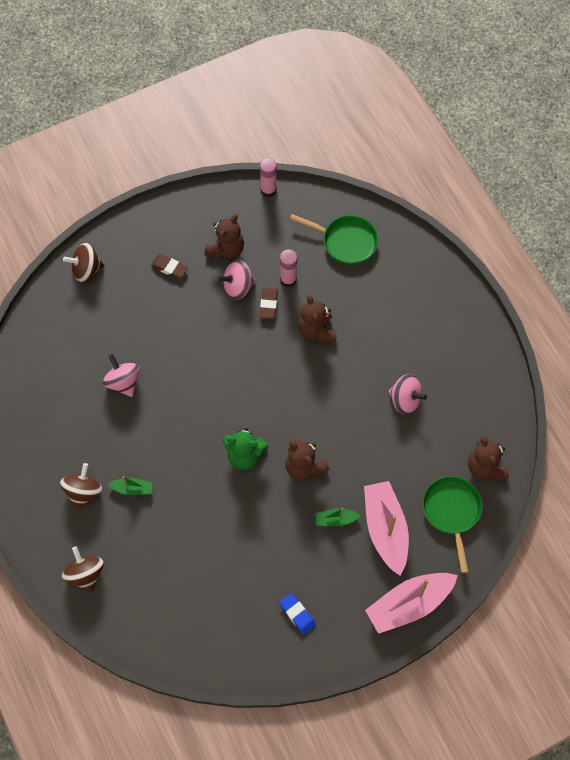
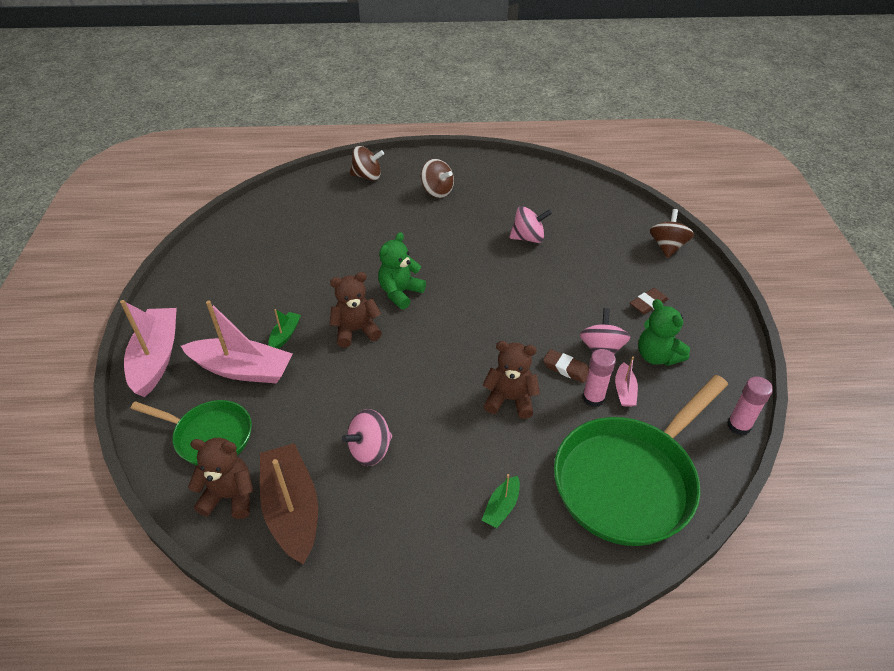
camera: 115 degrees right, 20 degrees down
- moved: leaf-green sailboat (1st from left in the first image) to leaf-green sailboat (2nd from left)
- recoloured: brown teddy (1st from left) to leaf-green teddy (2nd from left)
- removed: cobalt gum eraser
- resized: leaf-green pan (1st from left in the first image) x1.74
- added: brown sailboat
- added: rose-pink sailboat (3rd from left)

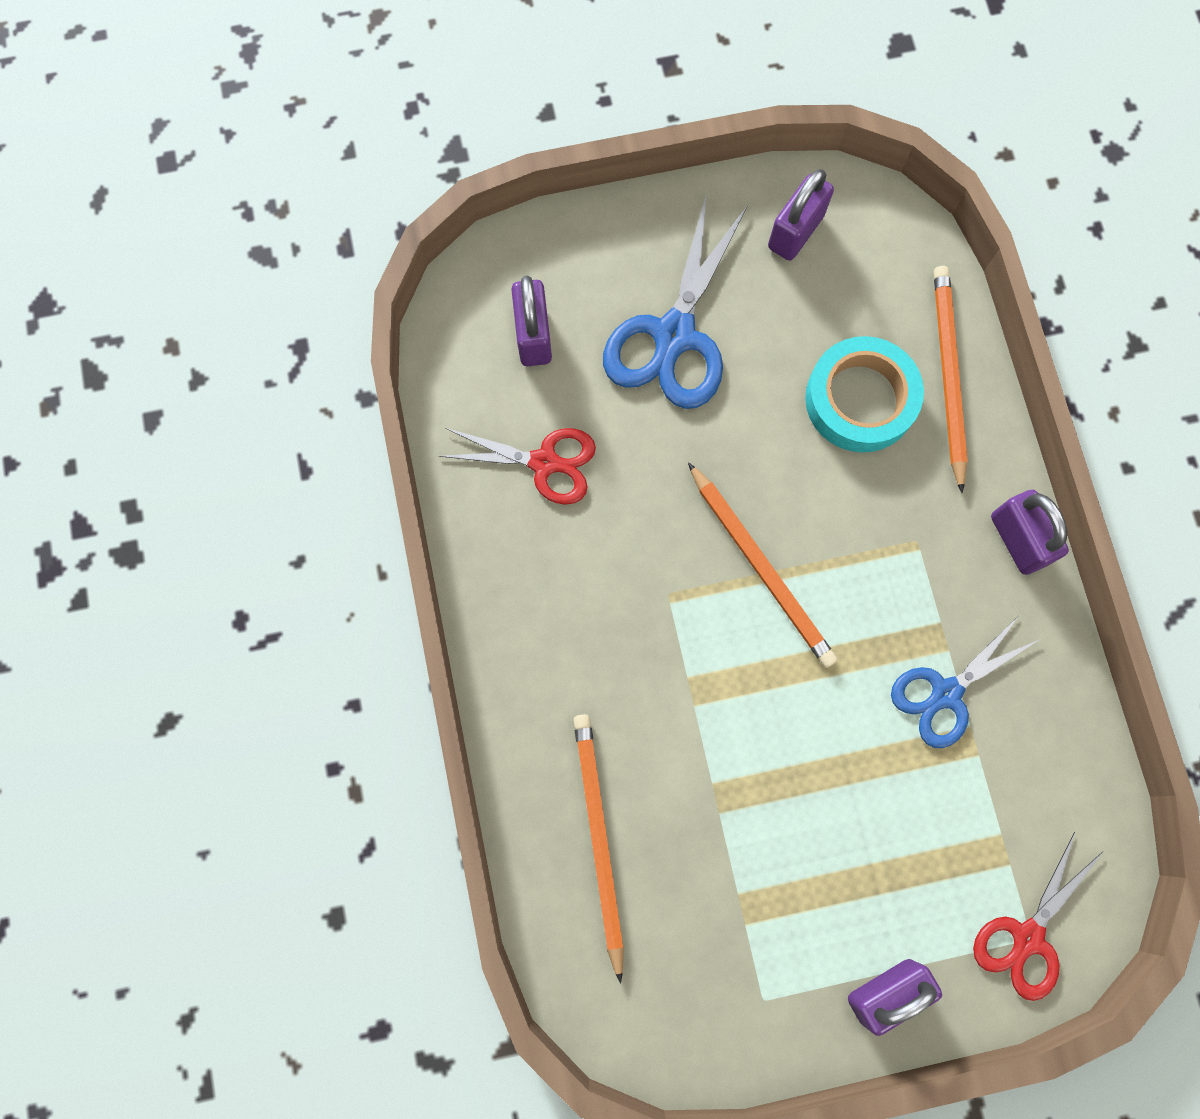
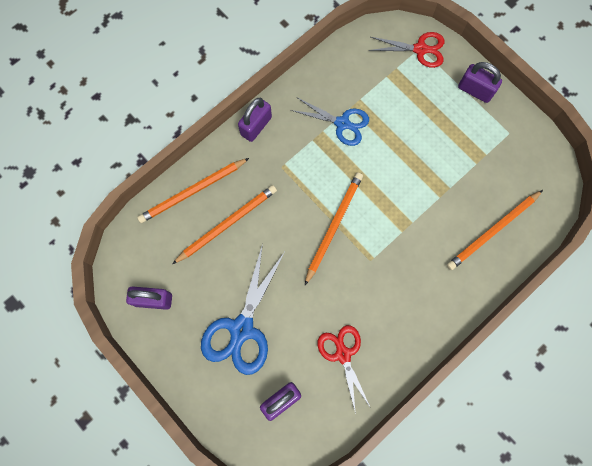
camera: 120 degrees left, 0 degrees up
- turned: cobalt shears (1st from left) 120 degrees clockwise
- replaced: teal sticky tape to orange wooden pencil (2nd from left)

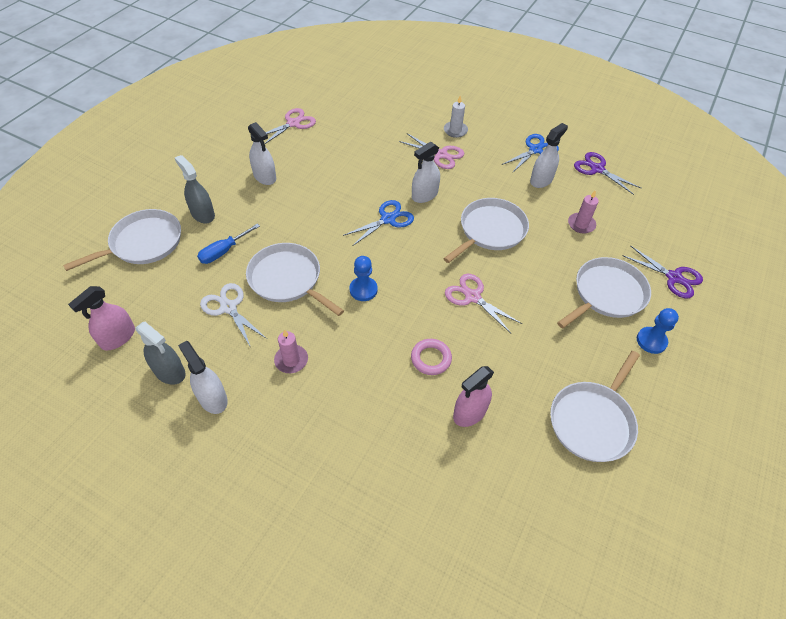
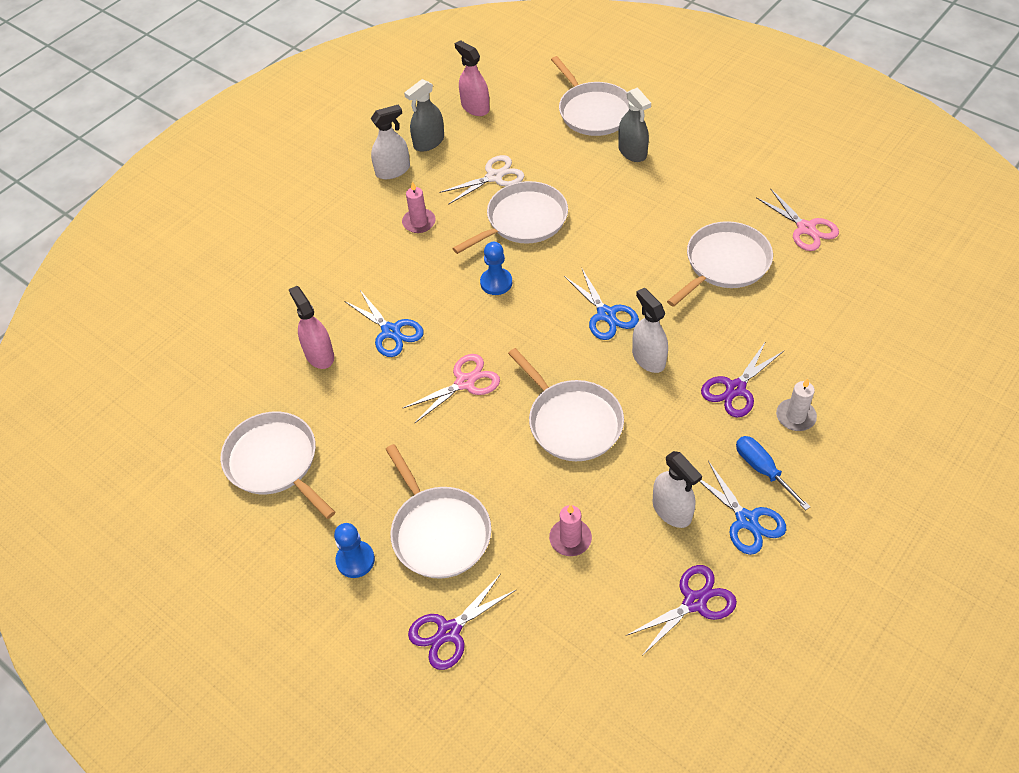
camera: 105 degrees right, 0 degrees up
- turned: ash-grey sprayer (2nd from left) 90 degrees clockwise
- moved: cobalt screwdriver
- removed: snow-white sprayer (2nd from left)
- recoloured: rose-pink shears (2nd from left) to royal purple shears (3rd from left)
- replaced: rose-pink torus to cobalt shears (1st from left)
- added: snow-white pan (6th from left)

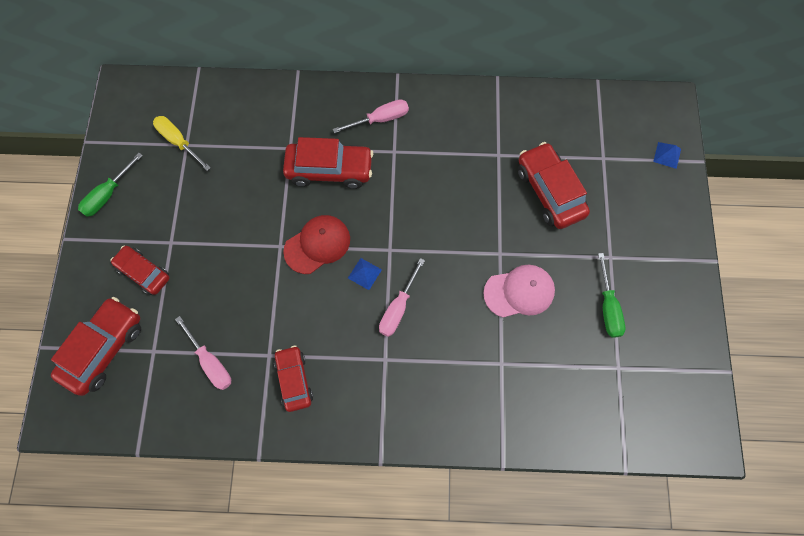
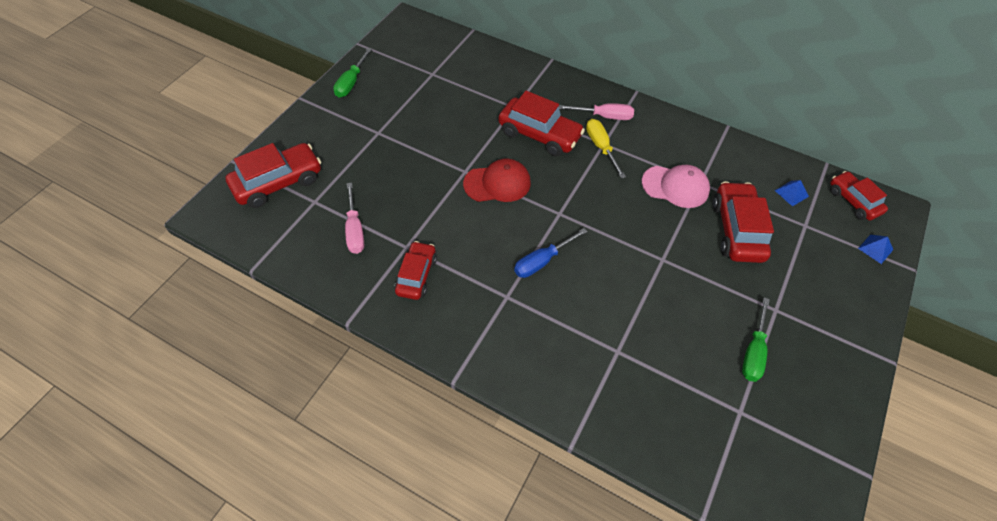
camera: 25 degrees right, 15 degrees down
- turned: leaf-green screwdriver (1st from left) 45 degrees counterclockwise
- moved: red car (2nd from left in the first image) to red car (5th from left)
- moved: bright yellow screwdriver
- moved: cobalt pyramid (1st from left)
- recoloured: rose-pink screwdriver (3rd from left) to cobalt screwdriver
- moved: rose-pink peaked cap

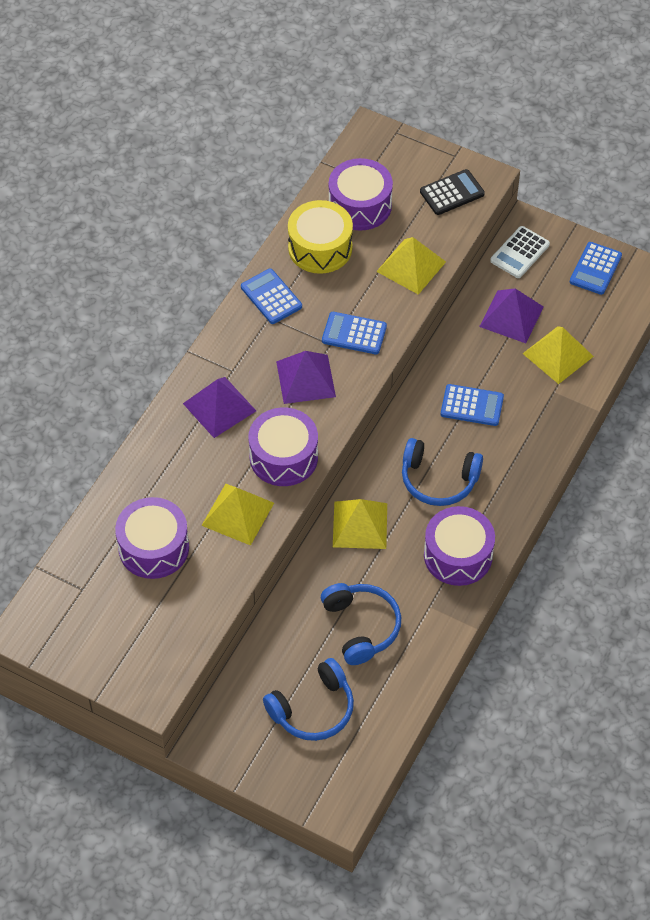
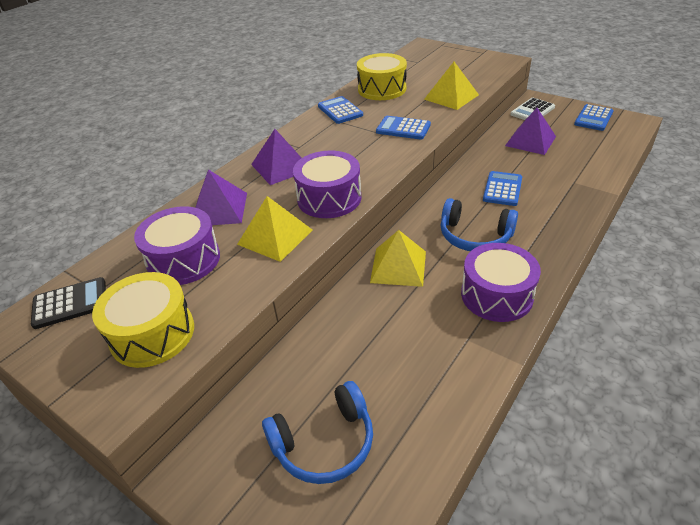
camera: 10 degrees right, 15 degrees down
- moved: royal purple pyramid (2nd from left in the first image) to royal purple pyramid (1st from left)
- removed: cobalt headphones (2nd from left)
- removed: royal purple drum (3rd from left)
- moved: black calculator
- turned: cobalt calculator (3rd from left) 90 degrees counterclockwise
- removed: bright yellow pyramid (4th from left)
- added: bright yellow drum (1st from left)

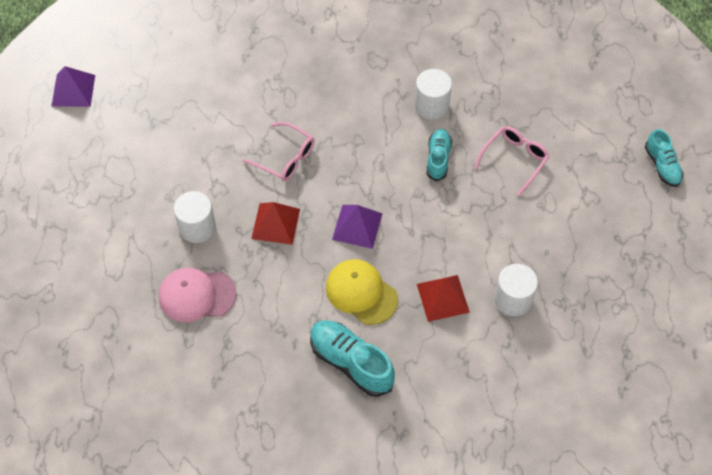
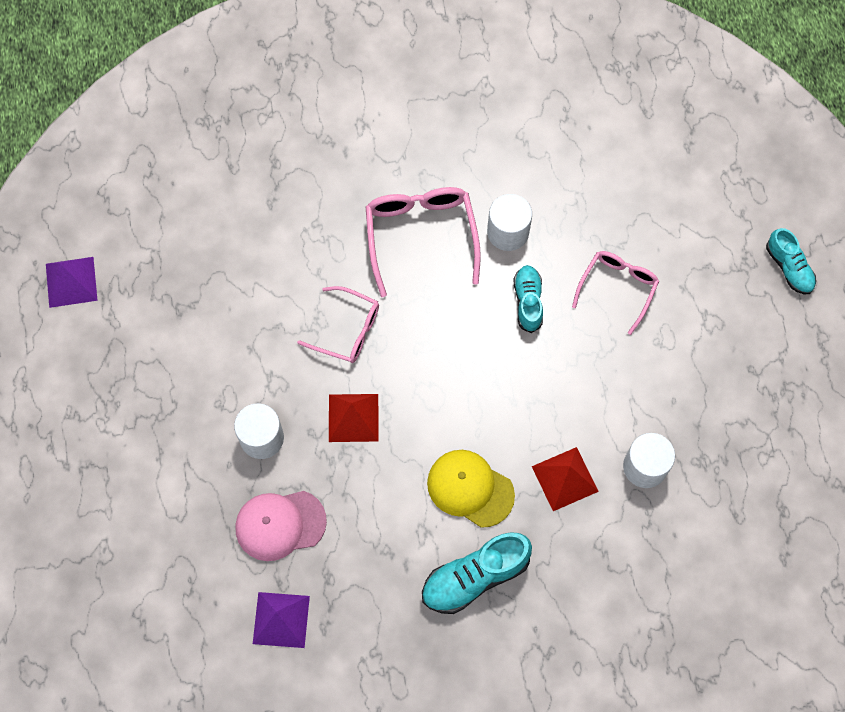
camera: 10 degrees left, 10 degrees up
- turned: teal shoe (1st from left) 60 degrees counterclockwise
- moved: royal purple pyramid (2nd from left)
- added: rose-pink eyeglasses (2nd from left)

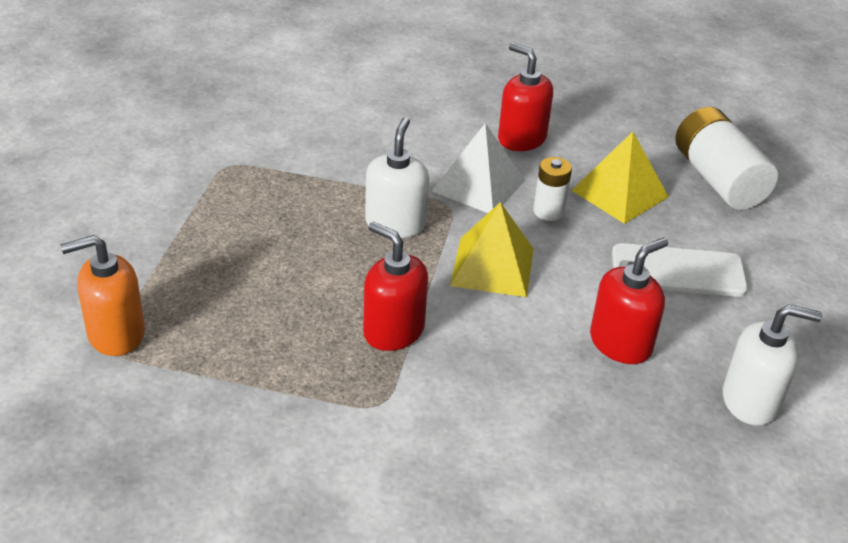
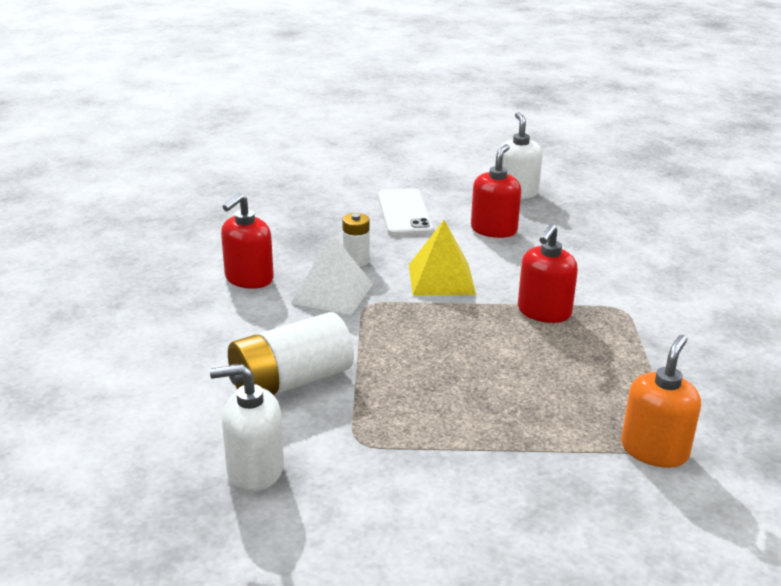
camera: 100 degrees left, 10 degrees down
- turned: orange pump bottle 120 degrees counterclockwise
- moved: snow-white pump bottle (1st from left)
- removed: bright yellow pyramid (2nd from left)
- turned: red pump bottle (3rd from left in the first image) 75 degrees clockwise
- moved: snow-white battery (2nd from left in the first image) to snow-white battery (1st from left)

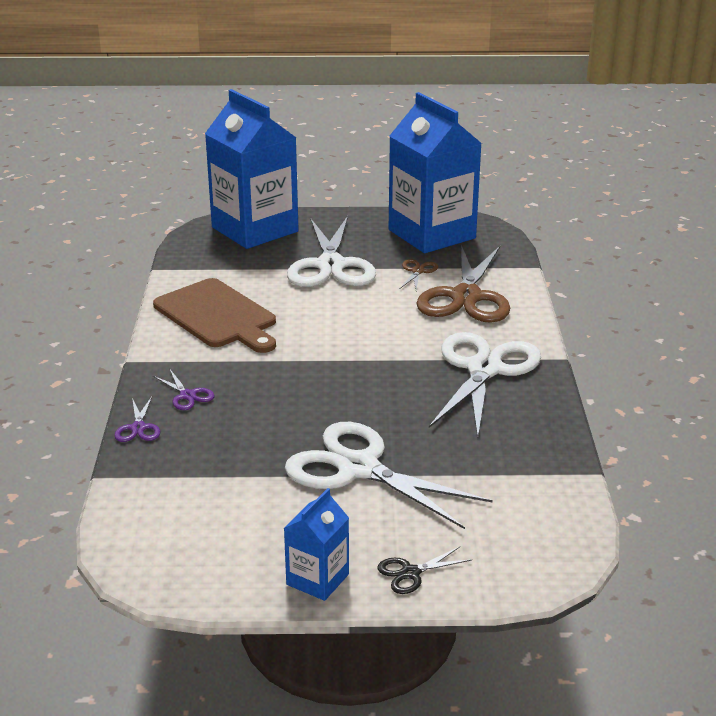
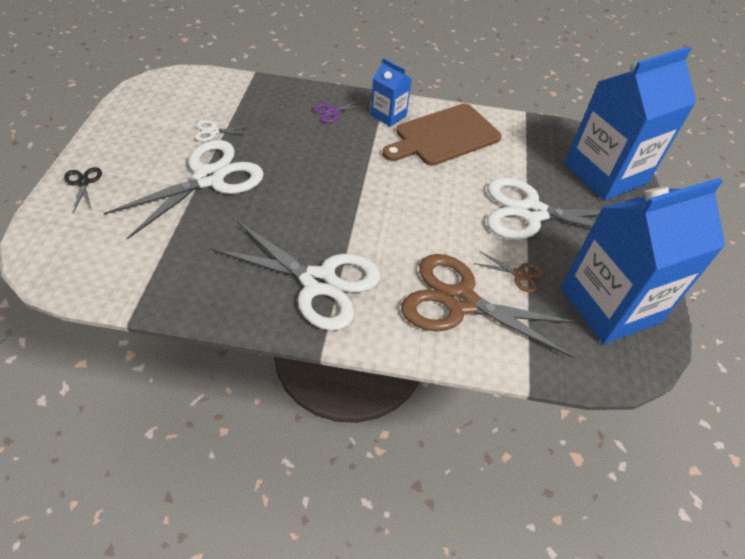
camera: 95 degrees right, 20 degrees up
- removed: royal purple shears (1st from left)
- moved: cobalt carton (2nd from left in the first image) to cobalt carton (1st from left)
- added: snow-white shears (2nd from left)

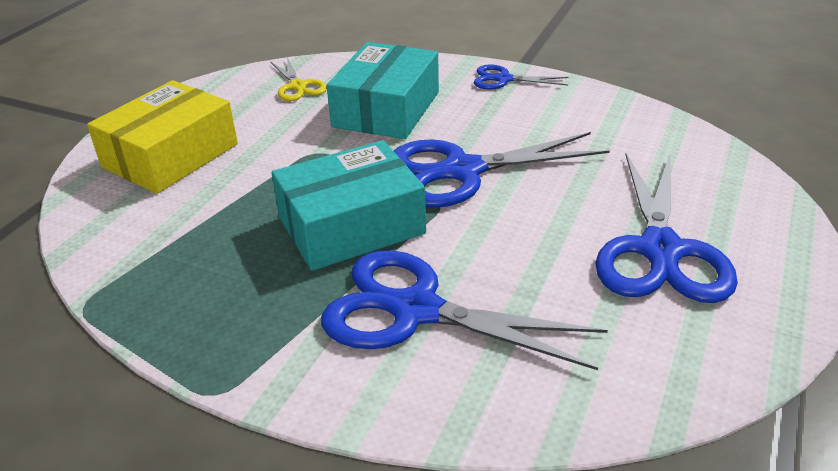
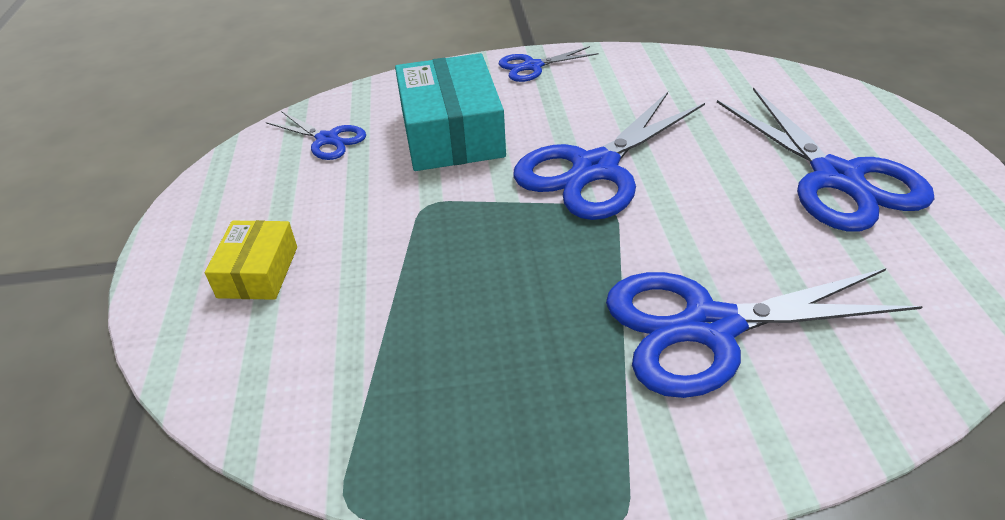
camera: 30 degrees left, 5 degrees up
- resized: bright yellow package x0.55
- recoloured: bright yellow shears to cobalt shears (1st from left)
- removed: teal package (1st from left)

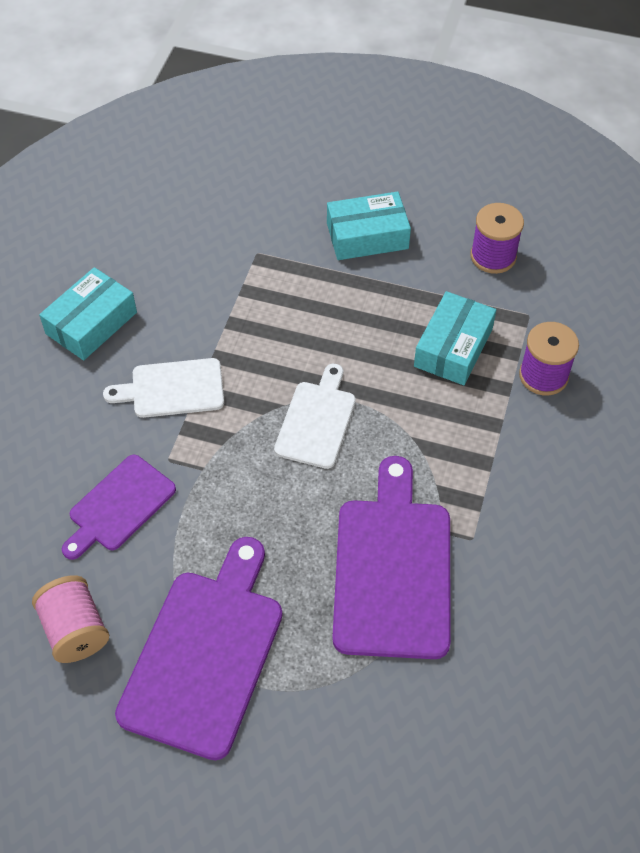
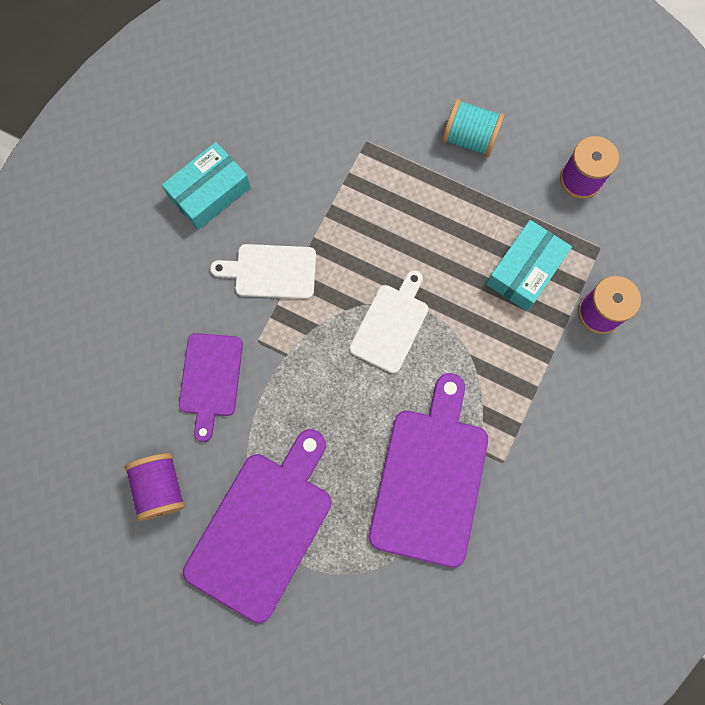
camera: 10 degrees right, 20 degrees up
- recoloured: rose-pink reel of thread to royal purple reel of thread (1st from left)
- turned: royal purple chopping board (1st from left) 45 degrees counterclockwise
- replaced: teal package (2nd from left) to teal reel of thread

